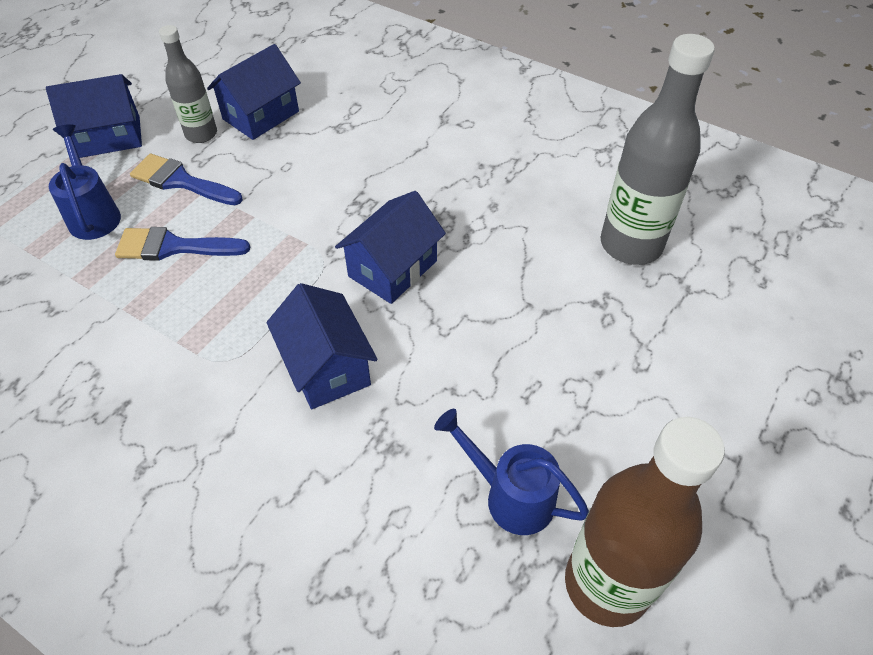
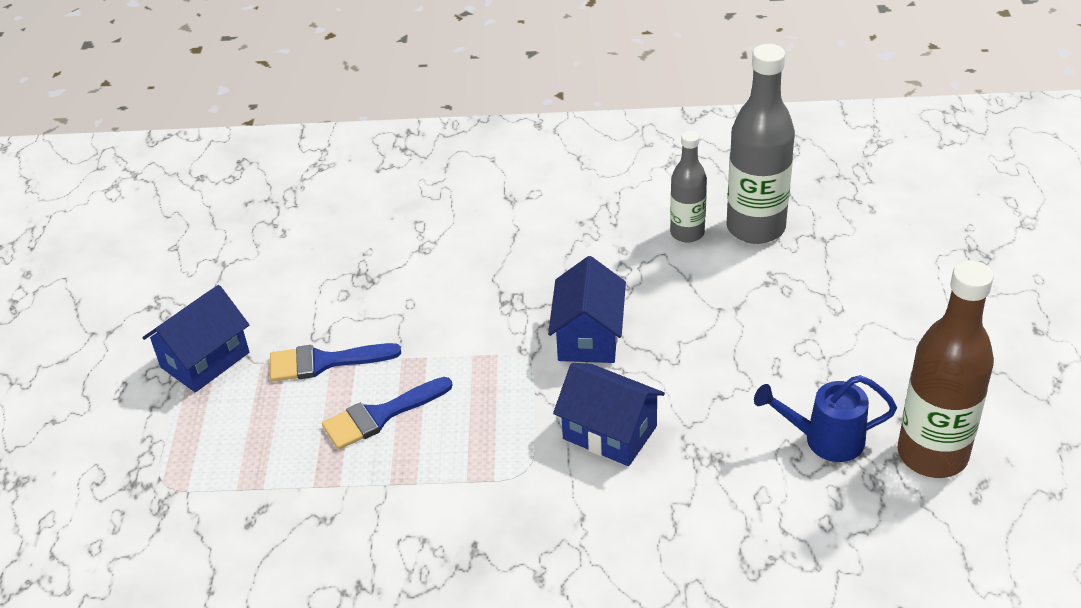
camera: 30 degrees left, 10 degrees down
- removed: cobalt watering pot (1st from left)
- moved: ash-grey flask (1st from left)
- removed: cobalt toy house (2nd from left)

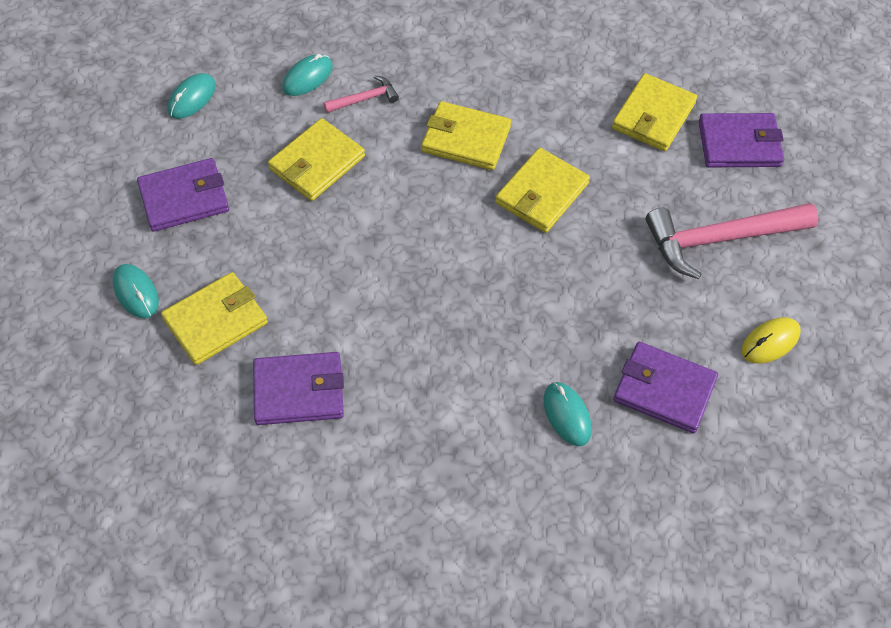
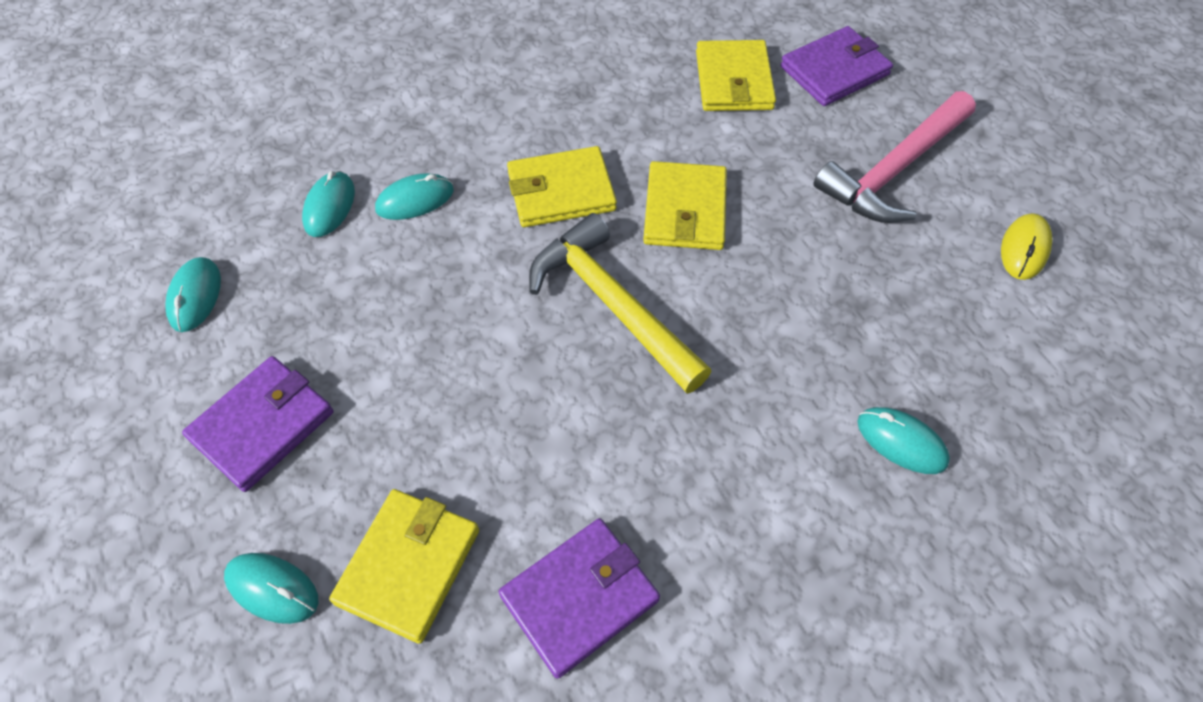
camera: 30 degrees left, 0 degrees up
- removed: bright yellow billfold (2nd from left)
- replaced: rose-pink carpenter's hammer (1st from left) to teal mouse (4th from left)
- removed: royal purple billfold (3rd from left)
- added: bright yellow carpenter's hammer

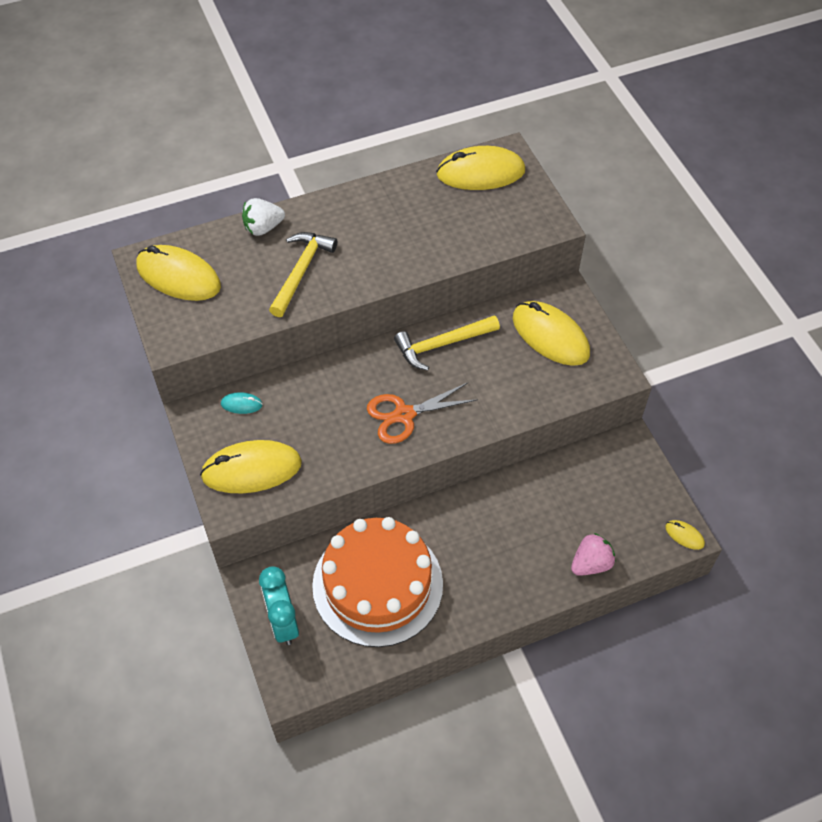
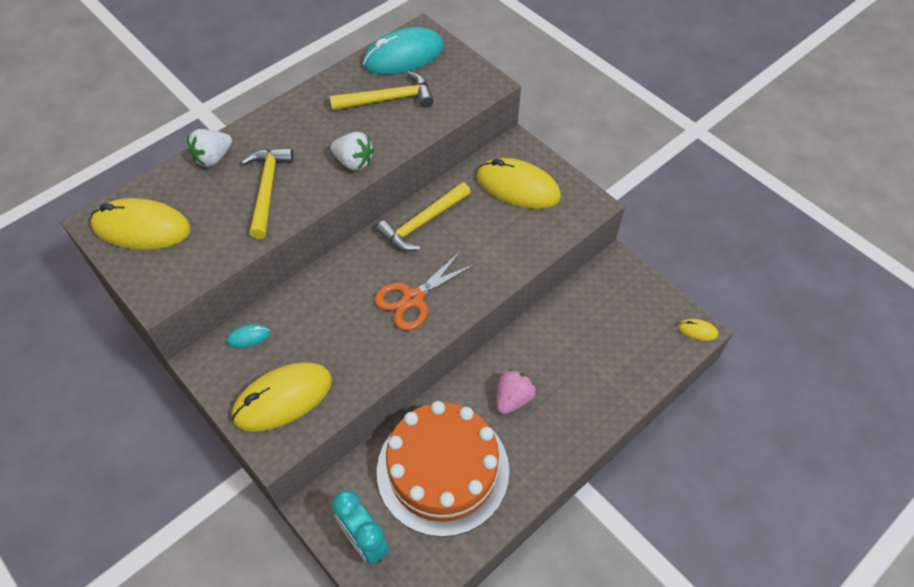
camera: 20 degrees left, 0 degrees up
- recoloured: bright yellow mouse (3rd from left) to teal mouse (2nd from left)
- moved: rose-pink toy strawberry
- added: bright yellow carpenter's hammer (2nd from left)
- added: snow-white toy strawberry (2nd from left)

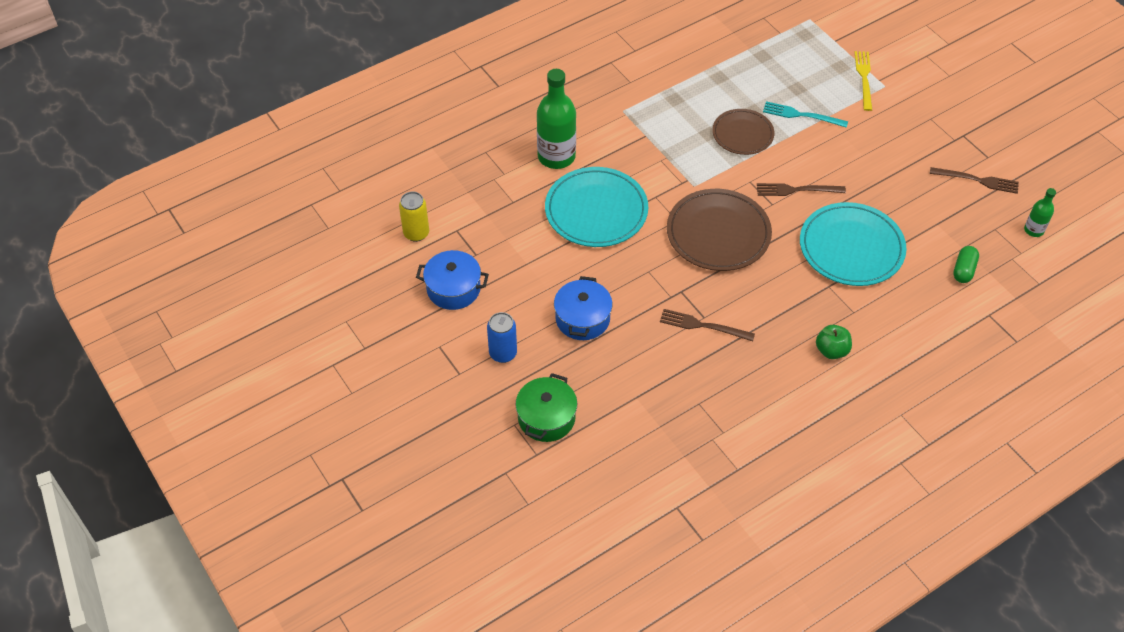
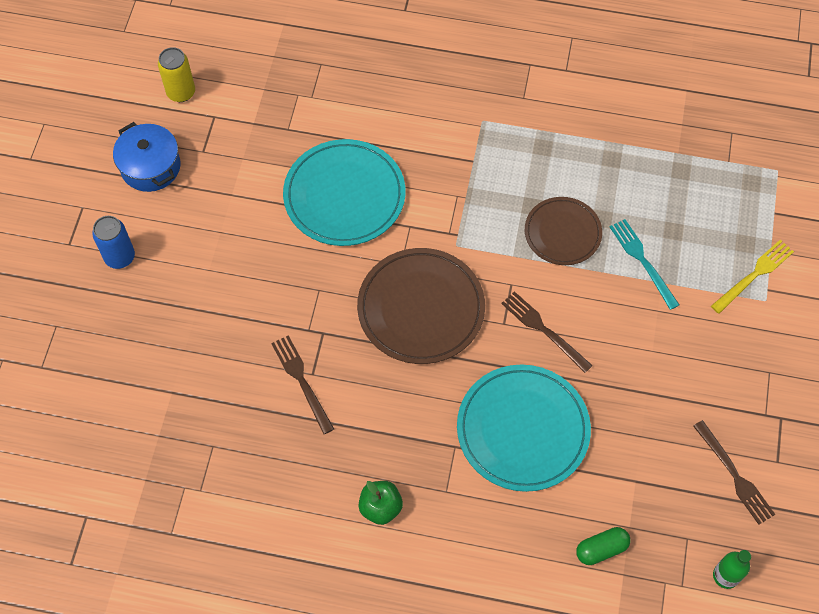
camera: 45 degrees right, 10 degrees up
- removed: leaf-green cooking pot
- removed: leaf-green flask (1st from left)
- removed: cobalt cooking pot (2nd from left)

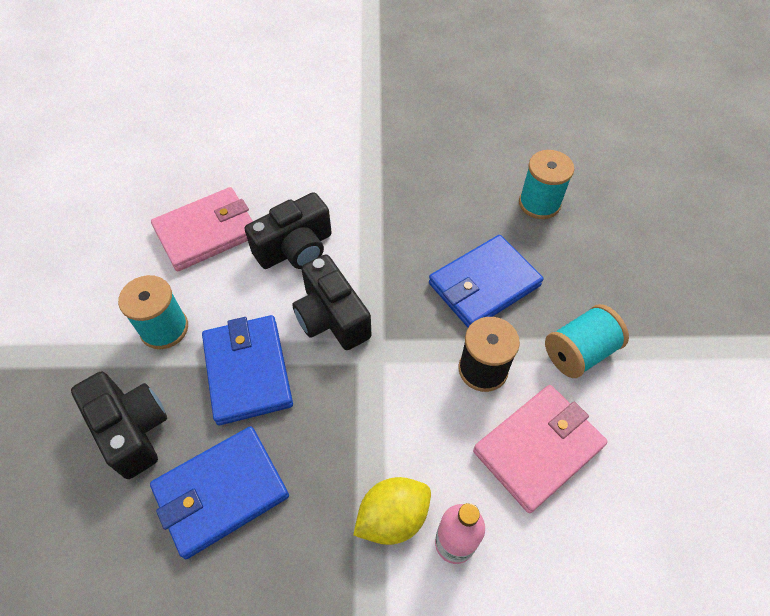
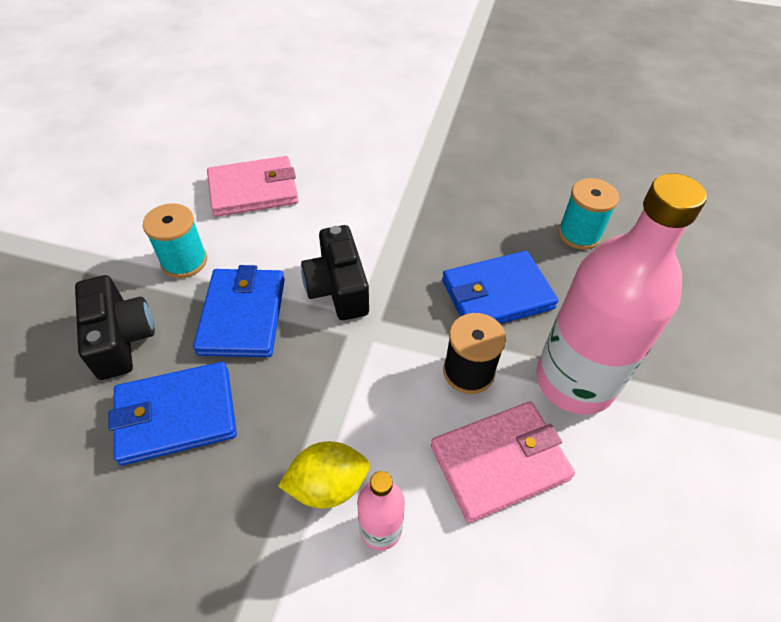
camera: 15 degrees right, 5 degrees down
- removed: black photo camera (2nd from left)
- replaced: teal reel of thread (3rd from left) to rose-pink flask (2nd from left)

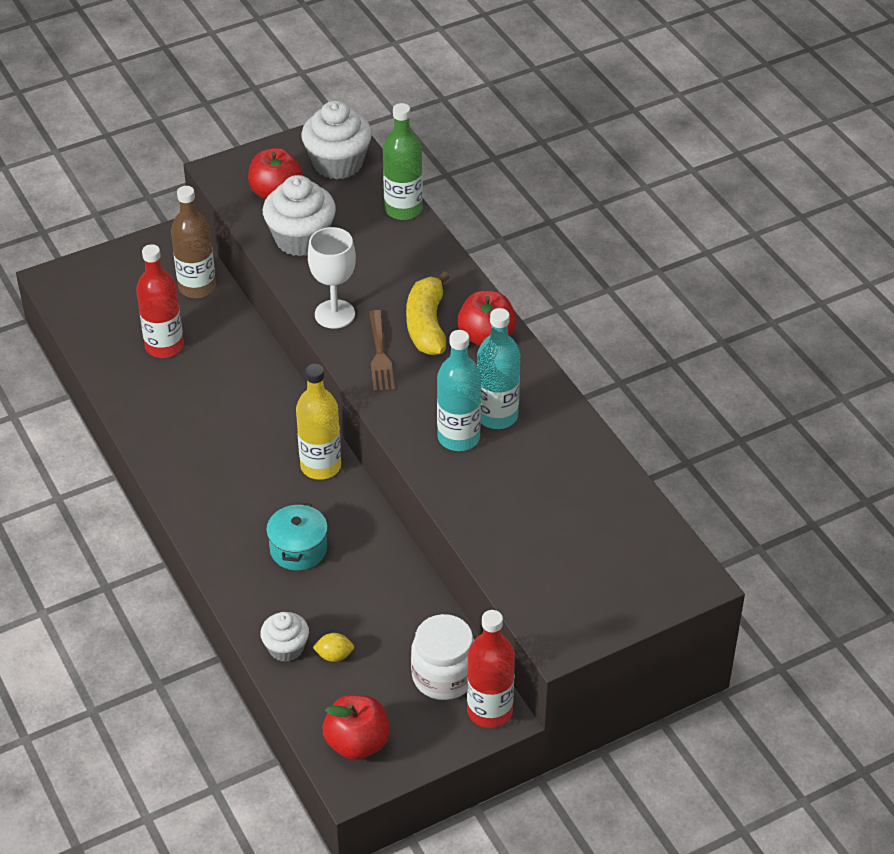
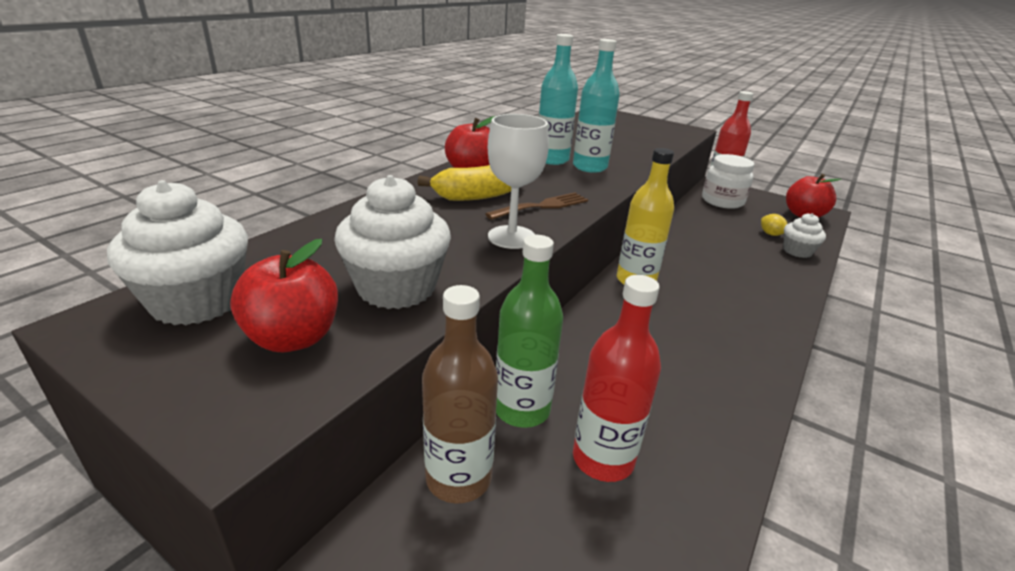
camera: 120 degrees left, 15 degrees down
- removed: teal cooking pot
- moved: leaf-green flask

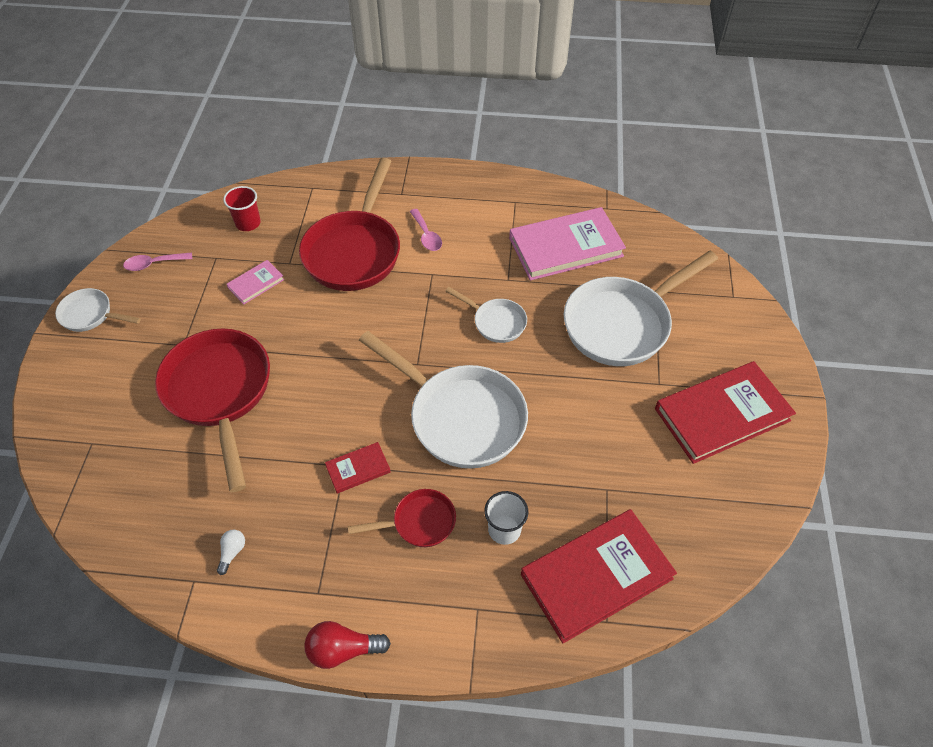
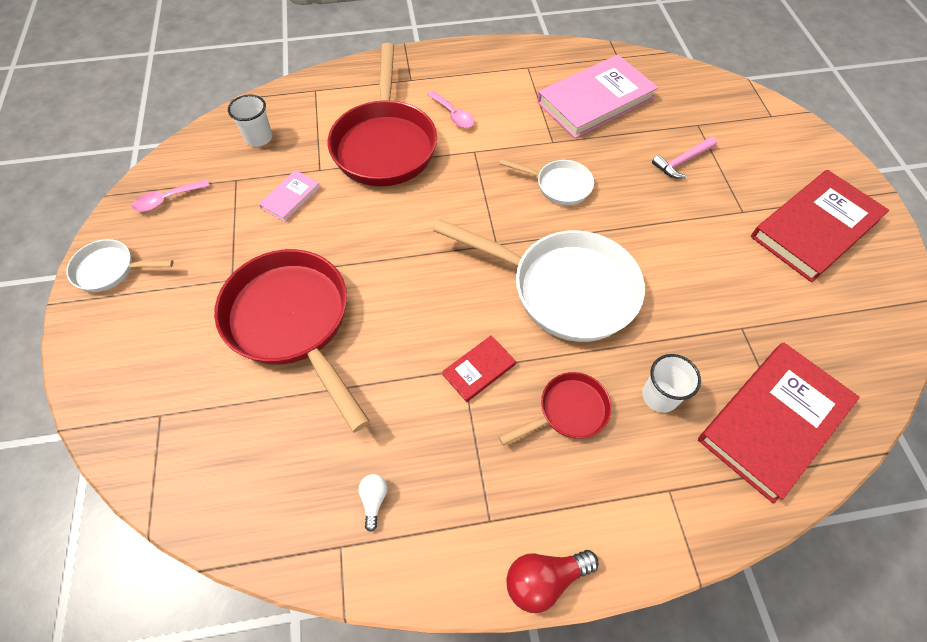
camera: 15 degrees left, 5 degrees up
- recoloured: red tumbler to snow-white tumbler (1st from left)
- replaced: snow-white pan (4th from left) to rose-pink carpenter's hammer

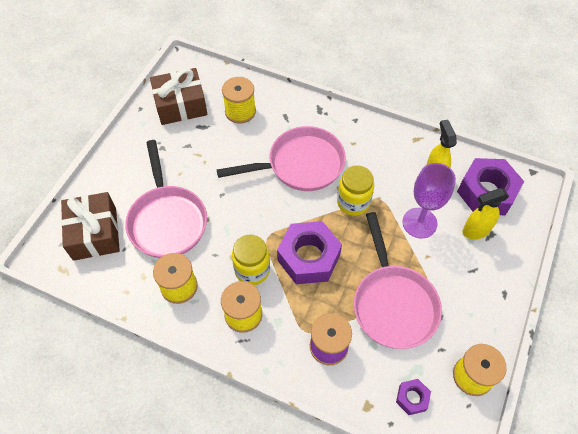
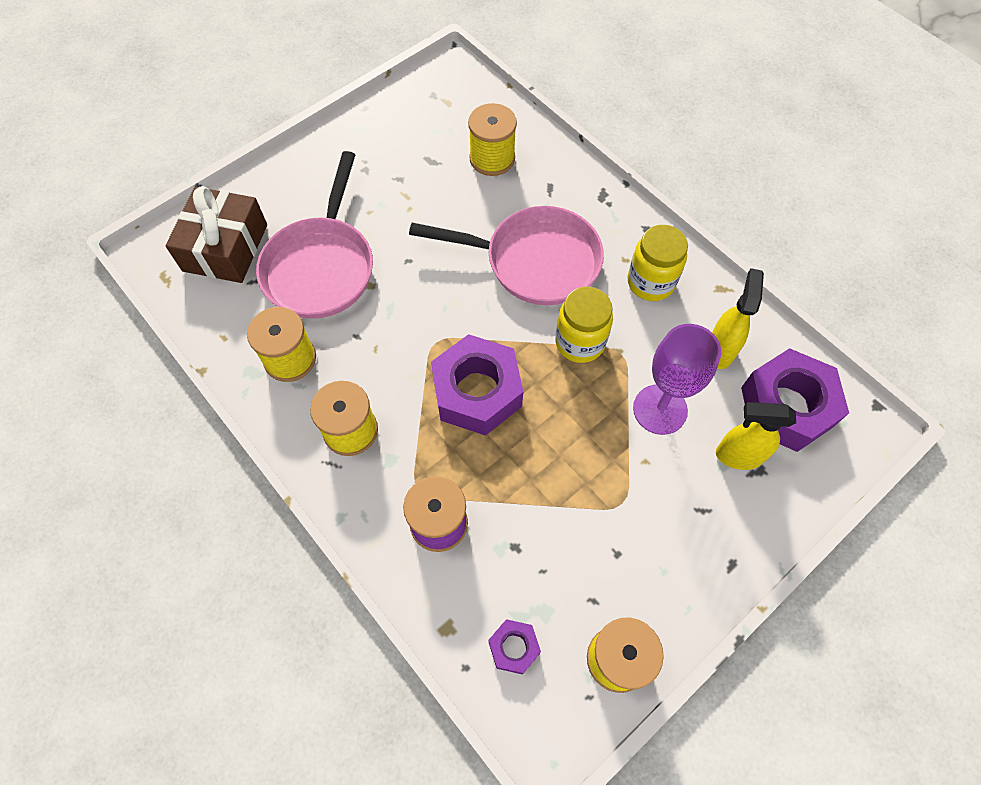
camera: 25 degrees right, 5 degrees up
- removed: brown wrapped gift (2nd from left)
- moved: bright yellow jar (1st from left in the first image) to bright yellow jar (2nd from left)
- removed: rose-pink pan (3rd from left)

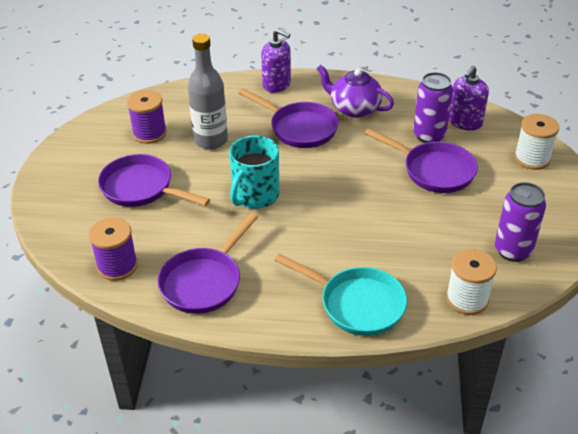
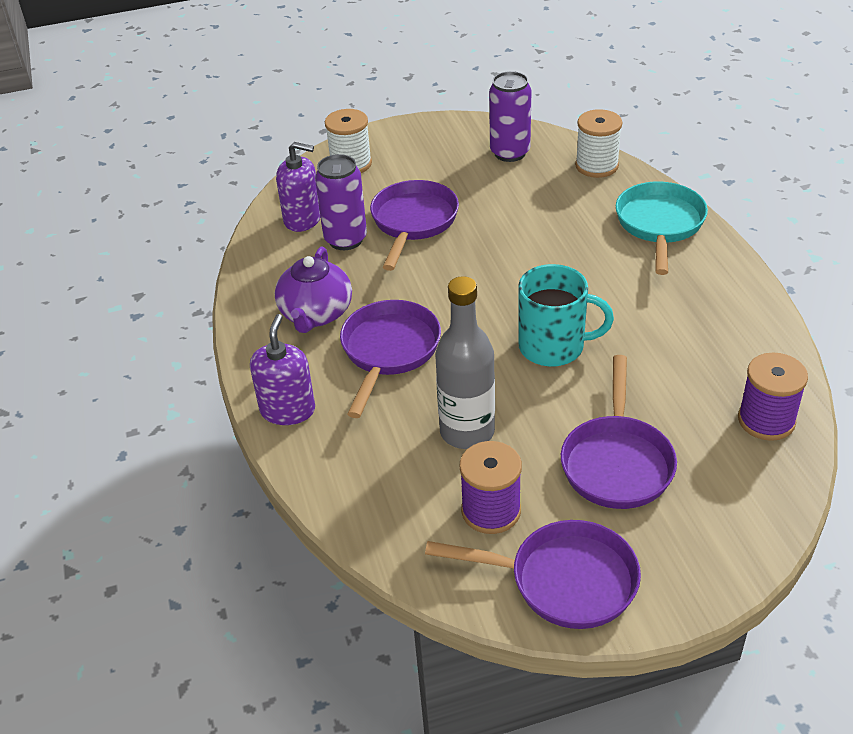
camera: 110 degrees left, 0 degrees up
- moved: royal purple pan (2nd from left in the first image) to royal purple pan (3rd from left)

